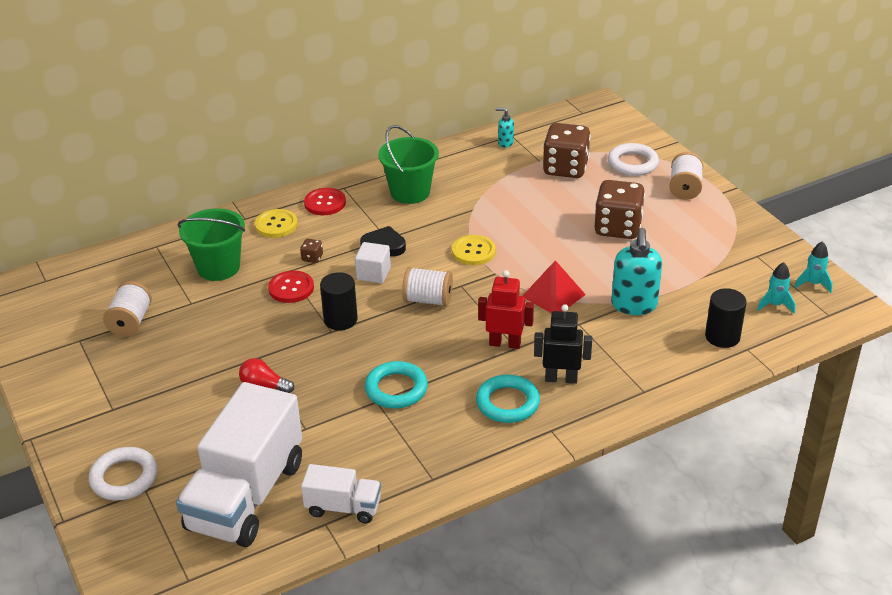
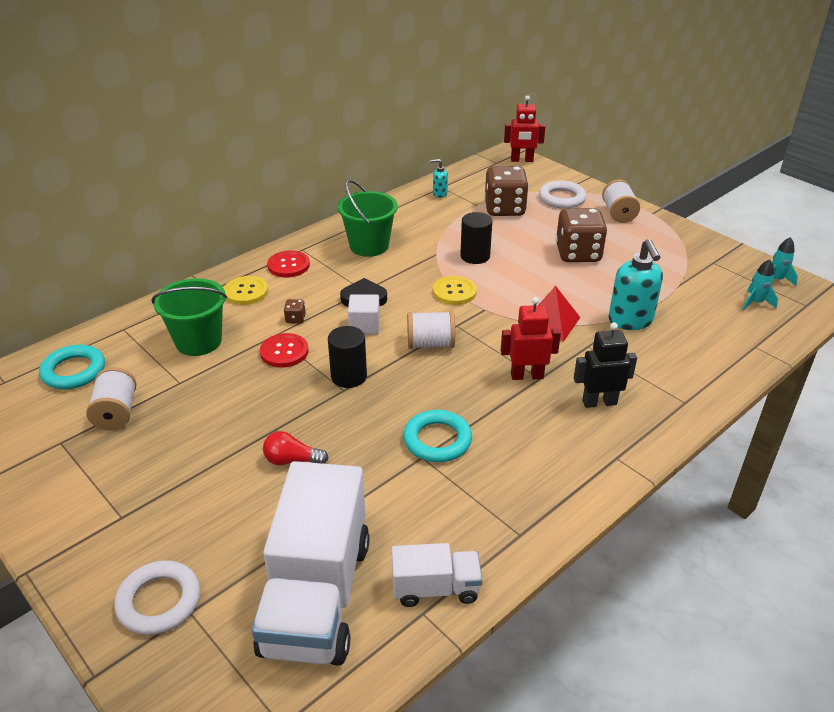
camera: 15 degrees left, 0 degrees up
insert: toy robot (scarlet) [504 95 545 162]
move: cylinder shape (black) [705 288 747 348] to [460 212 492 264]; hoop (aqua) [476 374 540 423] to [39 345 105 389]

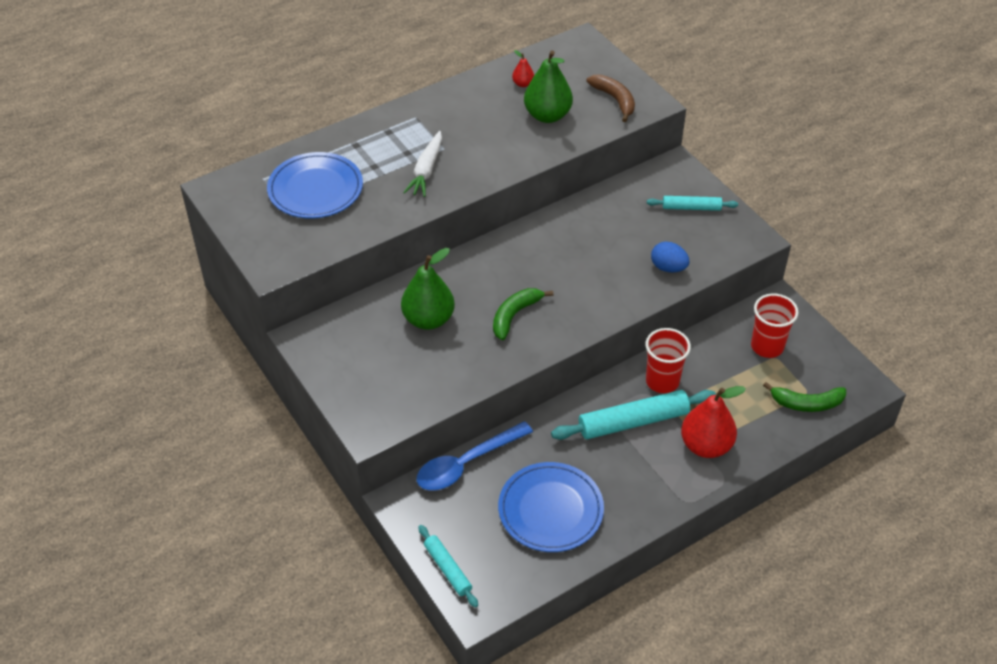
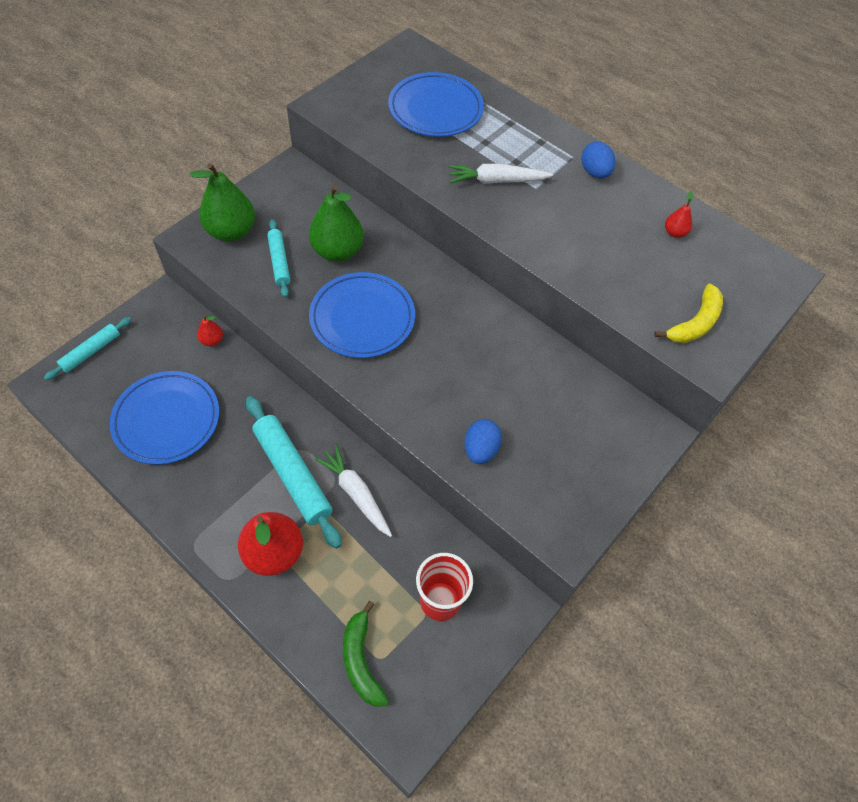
camera: 70 degrees right, 10 degrees up
insert: egg (royal blue) [581 141 615 179]
move: pear (emerald) [524 50 573 123] to [190 163 255 242]; rolling pin (aqua) [647 196 738 211] to [267 219 290 298]
replace: banana (emerald) [493 288 554 340] to dinner plate (royal blue) [309 272 415 358]; tumbler (scarlet) [646 328 691 393] to toy carrot (snow-white) [315 445 392 537]; tablespoon (royal blue) [417 421 533 491] to pear (scarlet) [197 315 223 346]
recolor: banana (brown) [586 74 635 122] to banana (yellow) [654 284 723 343]

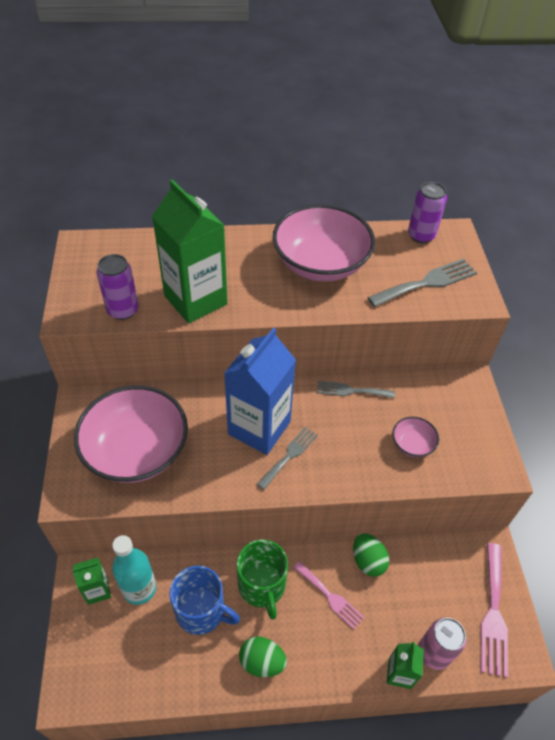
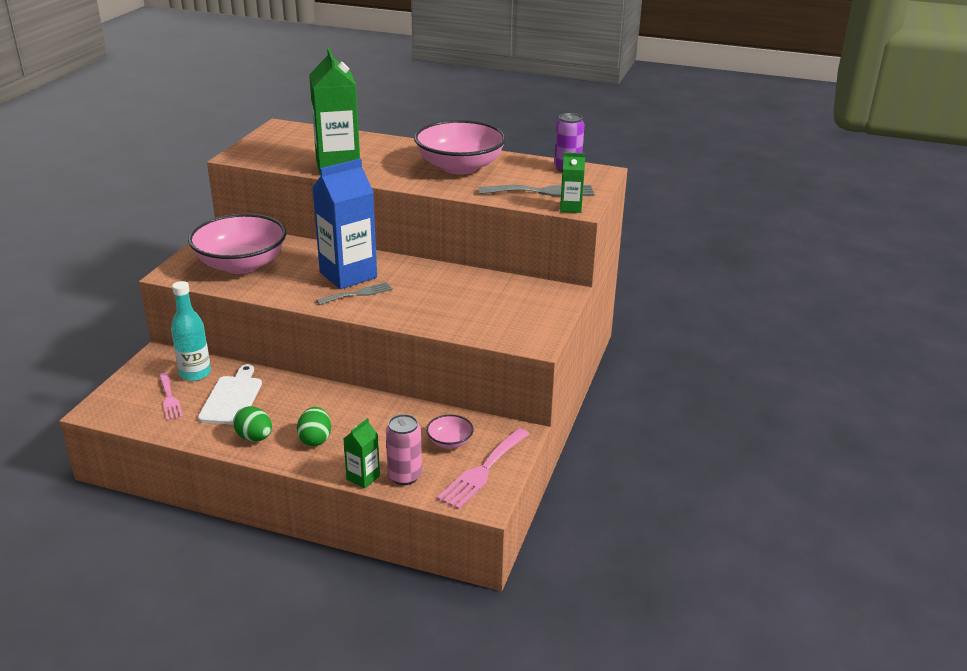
camera: 25 degrees right, 20 degrees down
delete: soda can (purple) [96 254 139 320]; table fork (ash-grey) [317 381 395 398]; coffee mug (emerald) [237 539 288 620]
move: serving bowl (rose-pink) [392 417 439 458] to [426 415 474 449]; egg (emerald) [353 533 389 577] to [297 407 331 446]; carton (emerald) [72 558 111 605] to [560 152 585 213]; table fork (rose-pink) [293 561 364 630] to [159 373 183 420]
replace: coffee mug (royal blue) [169 566 240 635] to bread board (snow-white) [198 364 262 425]

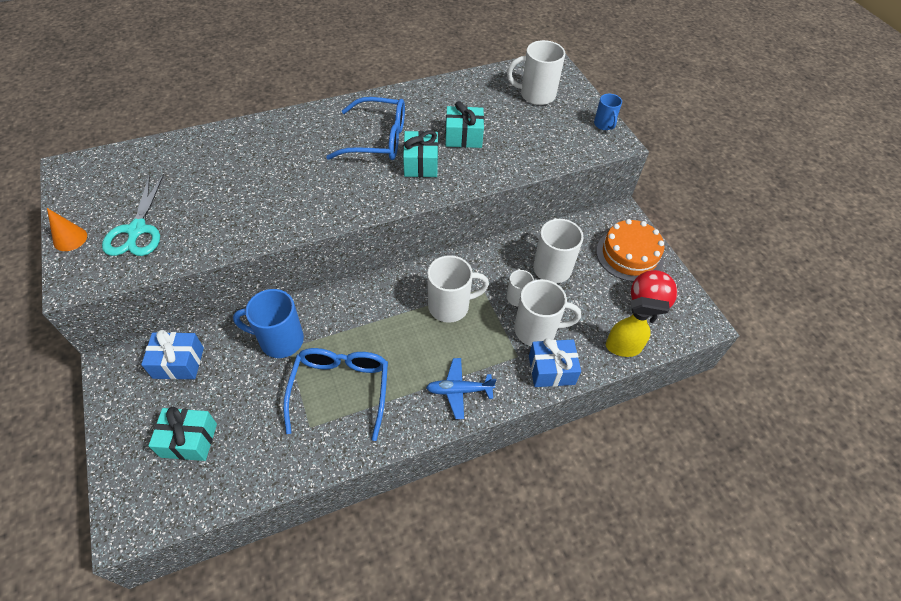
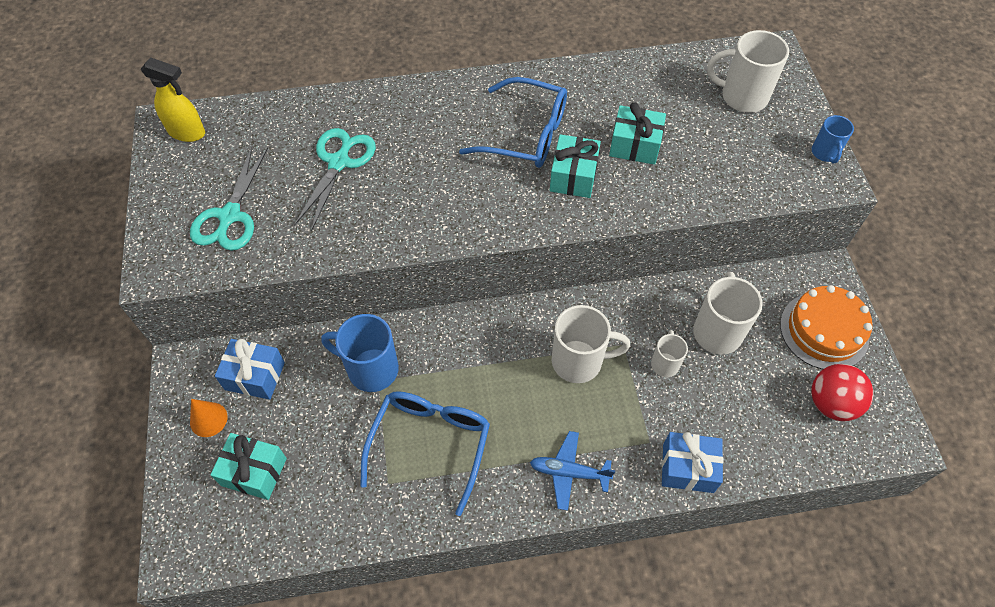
camera: 15 degrees right, 5 degrees up
delete: coffee mug (snow-white) [514 279 581 346]
insert: shears (aqua) [294 128 376 231]
move: cone shape (orange-coloured) [47 208 87 251] to [190 399 228 437]; spray cleaner (yellow) [606 297 670 357] to [141 57 205 142]

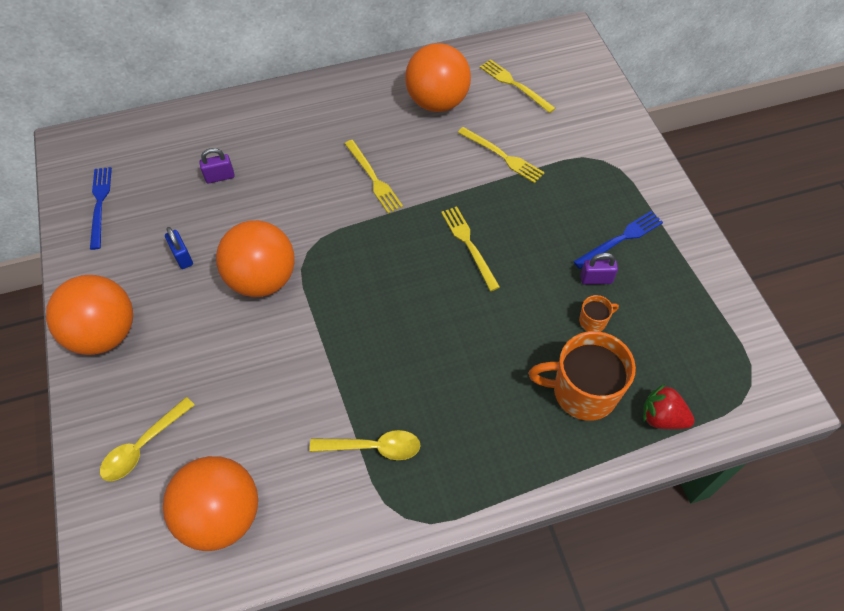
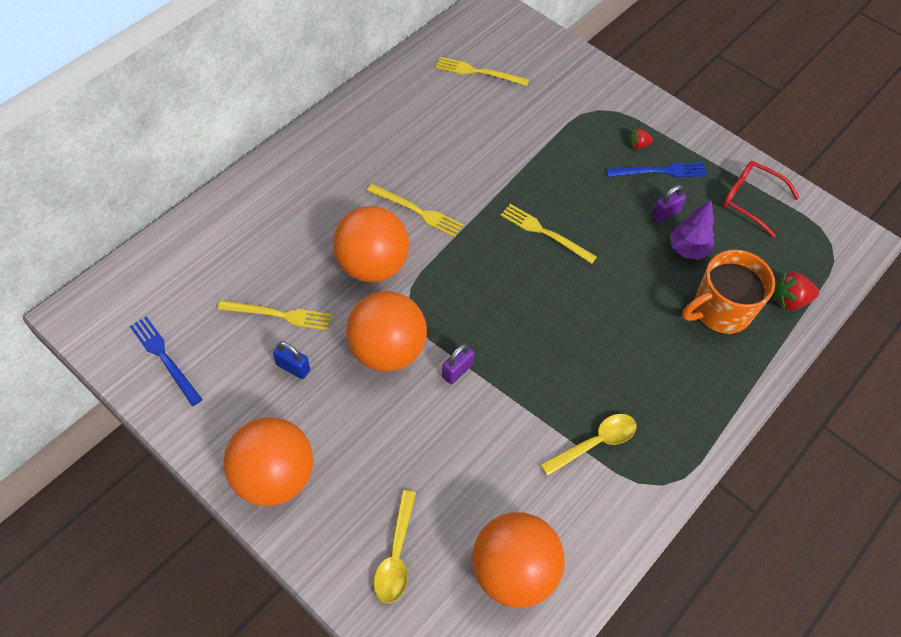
camera: 35 degrees left, 0 degrees up
insert: berry (scarlet) [629 128 653 149]; spectacles (scarlet) [723 161 799 238]
move: play ball (orange-coloured) [405 43 471 112] to [333 206 409 282]; table fork (yellow) [458 127 545 183] to [218 300 332 331]; lock (purple) [199 148 235 183] to [442 344 474 384]
replace: coffee mug (orange-coloured) [579 295 619 332] to tree (purple) [670 200 714 260]
rotate: table fork (royal blue) [573 211 663 269] = [606 162 707 178] 60 degrees clockwise

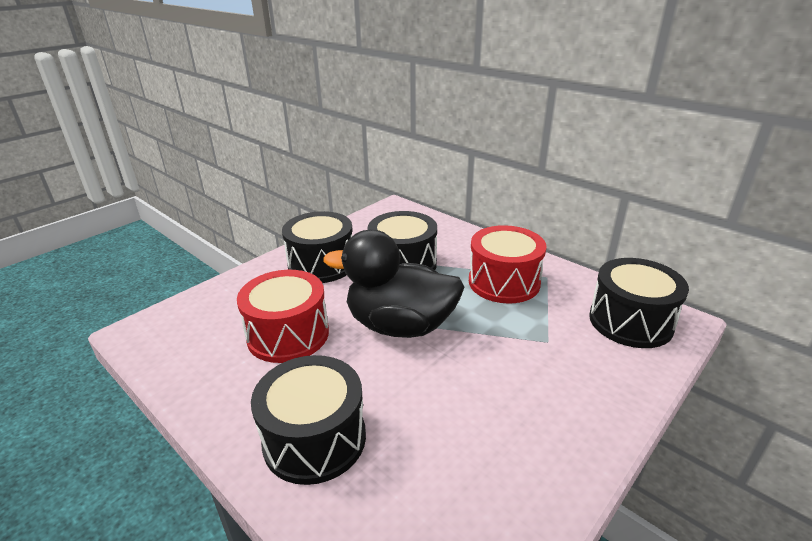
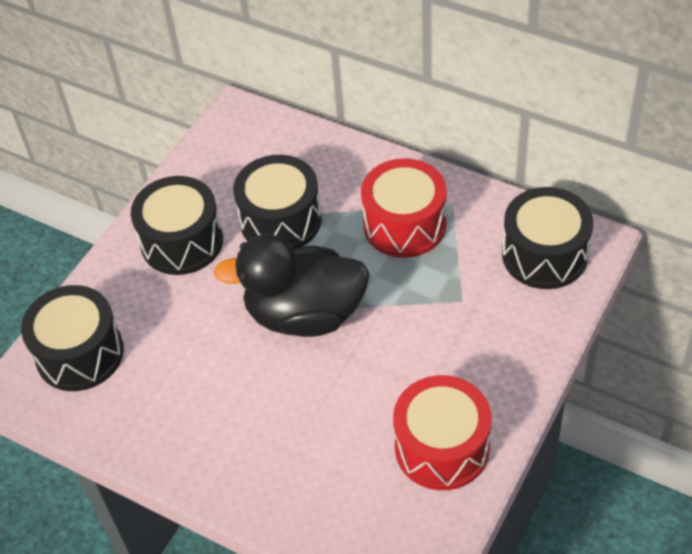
camera: 10 degrees left, 20 degrees up
move: snare drum (scarlet) [237 270 329 363] to [393 375 492 490]; snare drum (black) [251 355 366 485] to [21 285 124 391]

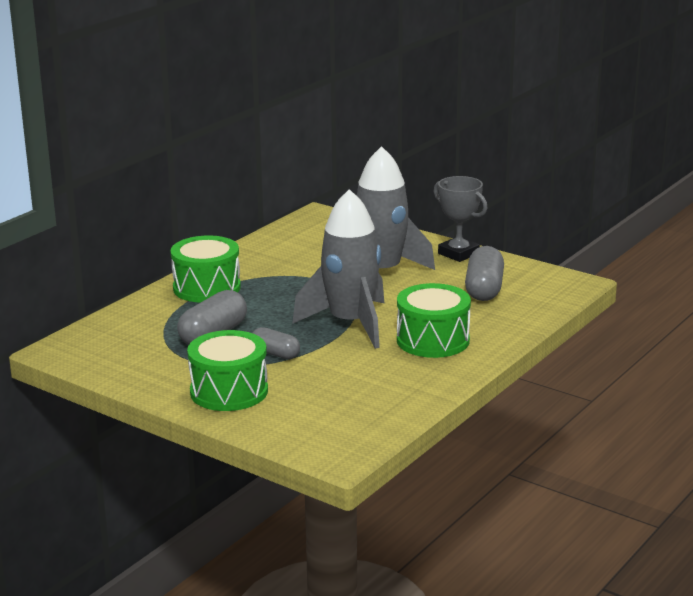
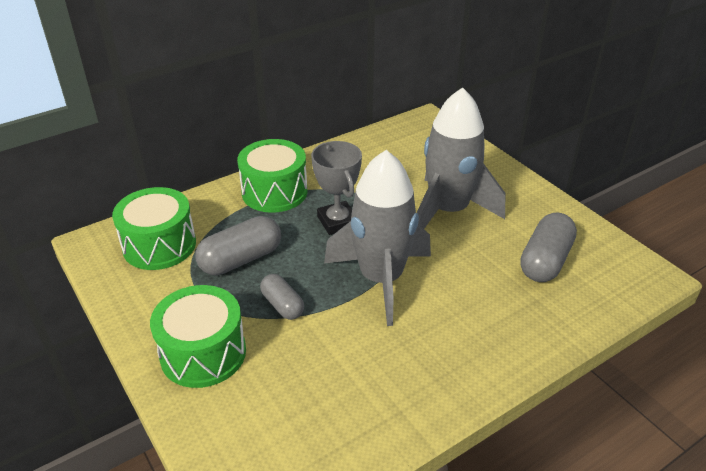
camera: 20 degrees right, 15 degrees up
move: trophy (ash-grey) [433 176 487 262] to [311 141 362 235]; snare drum (emerald) [397 283 471 358] to [112 187 196 270]

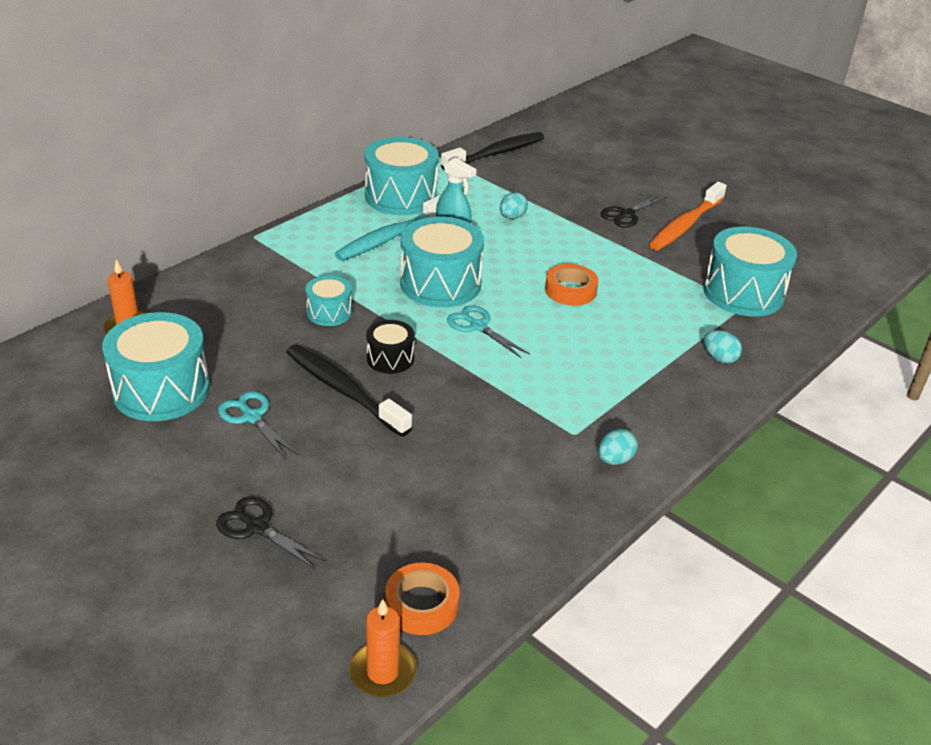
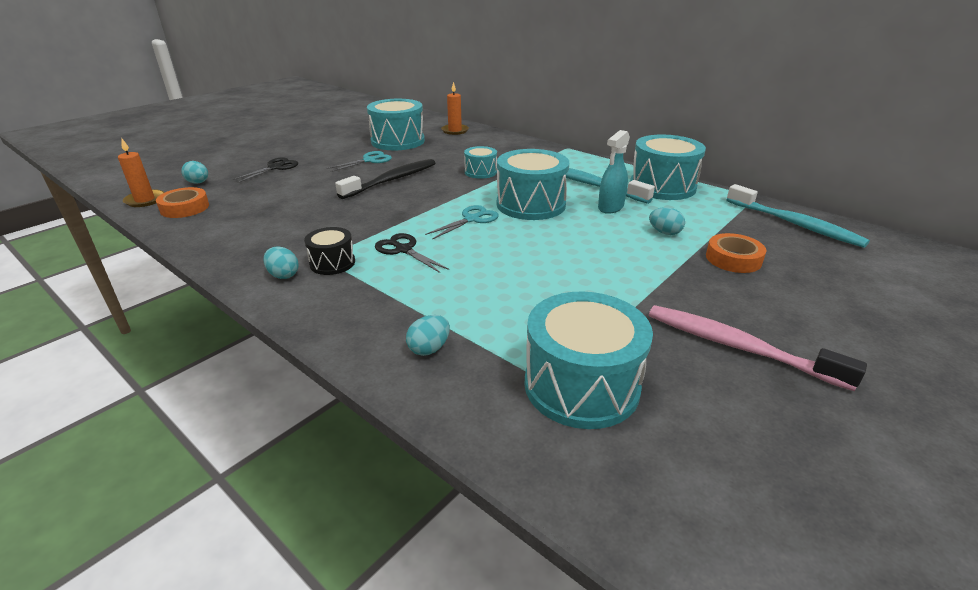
camera: 90 degrees right, 5 degrees down
insert: egg (aqua) [181 161 208 184]
move: shears (black) [601 194 666 227] to [375 233 449 273]; roll of tape (orange-coloured) [545 264 599 306] to [706 233 766 273]; snare drum (black) [366 320 415 374] to [304 227 355 275]
recolor: dental brush (black) [441 132 544 171] to dental brush (aqua) [726 184 870 248]; dental brush (orange-coloured) [649 182 727 250] to dental brush (rose-pink) [649 305 867 391]

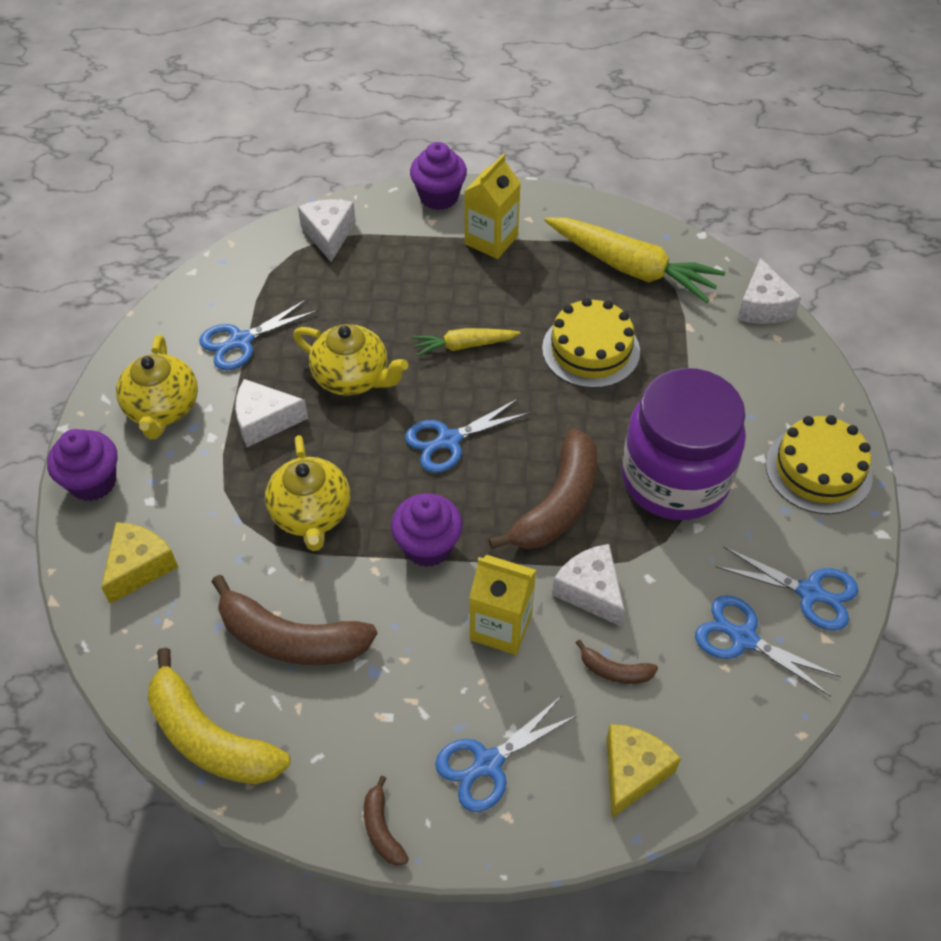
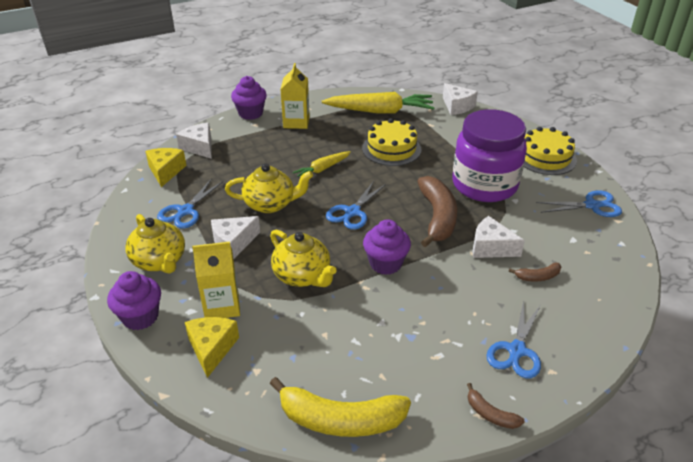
camera: 30 degrees left, 15 degrees down
delete: banana (brown) [212 575 377 665]; shears (royal blue) [695 595 841 697]
move: carton (yellow) [469 555 536 655] to [192 242 240 318]; cheese (yellow) [606 724 681 819] to [145 148 187 187]

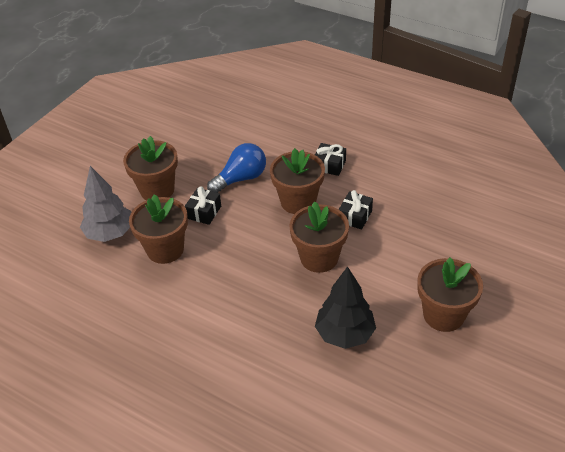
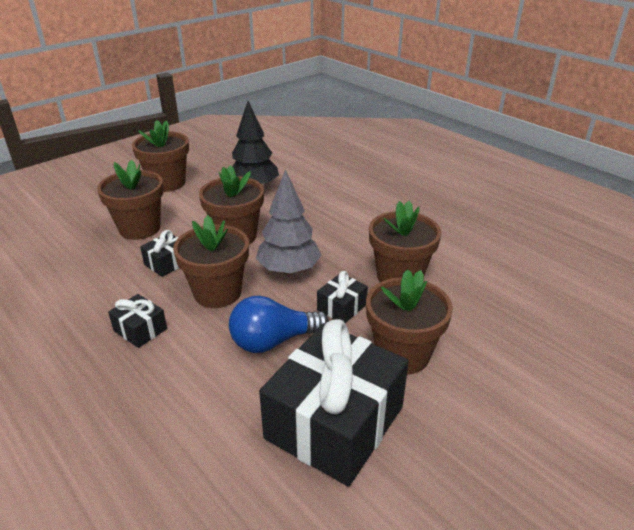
camera: 165 degrees left, 10 degrees down
insert: potted plant (brown) [97 160 164 240]; wrapped gift (black) [259 319 409 486]
move: tree (ash-grey) [80 166 131 242] to [256 169 322 275]

